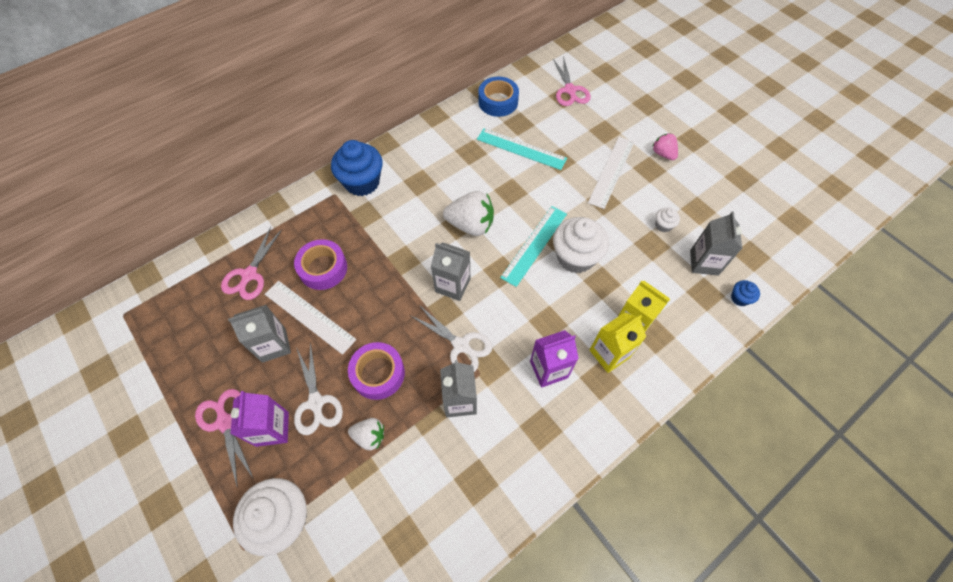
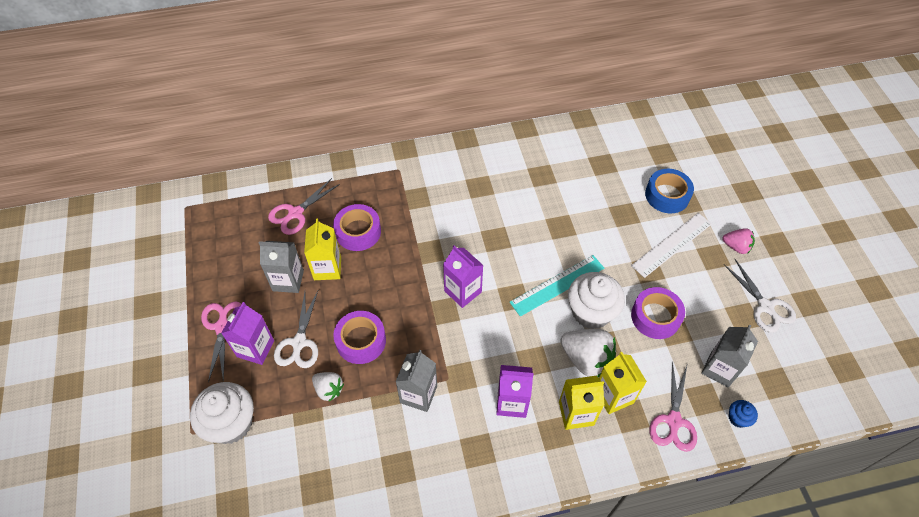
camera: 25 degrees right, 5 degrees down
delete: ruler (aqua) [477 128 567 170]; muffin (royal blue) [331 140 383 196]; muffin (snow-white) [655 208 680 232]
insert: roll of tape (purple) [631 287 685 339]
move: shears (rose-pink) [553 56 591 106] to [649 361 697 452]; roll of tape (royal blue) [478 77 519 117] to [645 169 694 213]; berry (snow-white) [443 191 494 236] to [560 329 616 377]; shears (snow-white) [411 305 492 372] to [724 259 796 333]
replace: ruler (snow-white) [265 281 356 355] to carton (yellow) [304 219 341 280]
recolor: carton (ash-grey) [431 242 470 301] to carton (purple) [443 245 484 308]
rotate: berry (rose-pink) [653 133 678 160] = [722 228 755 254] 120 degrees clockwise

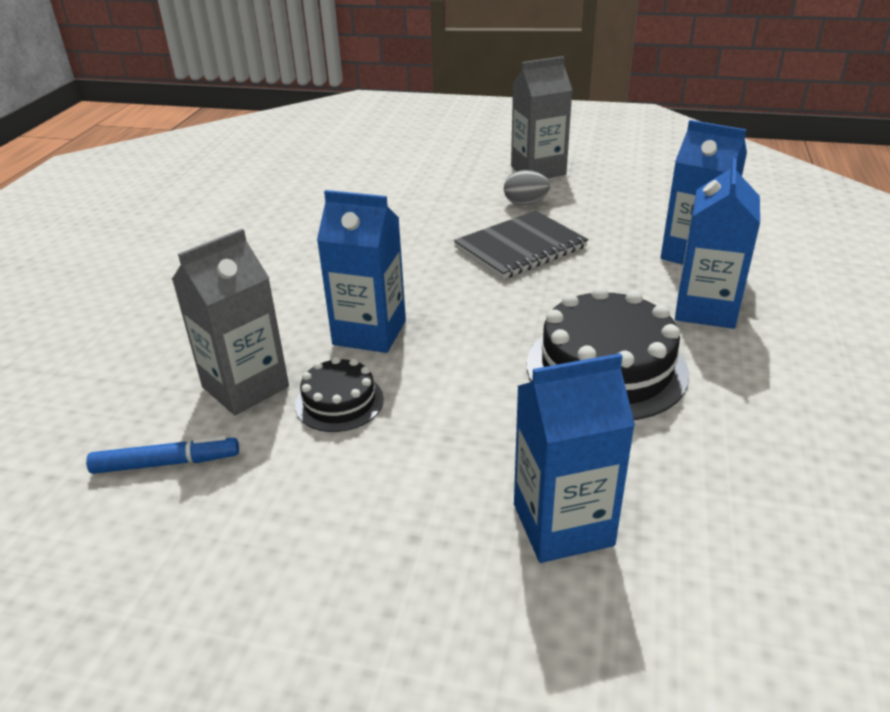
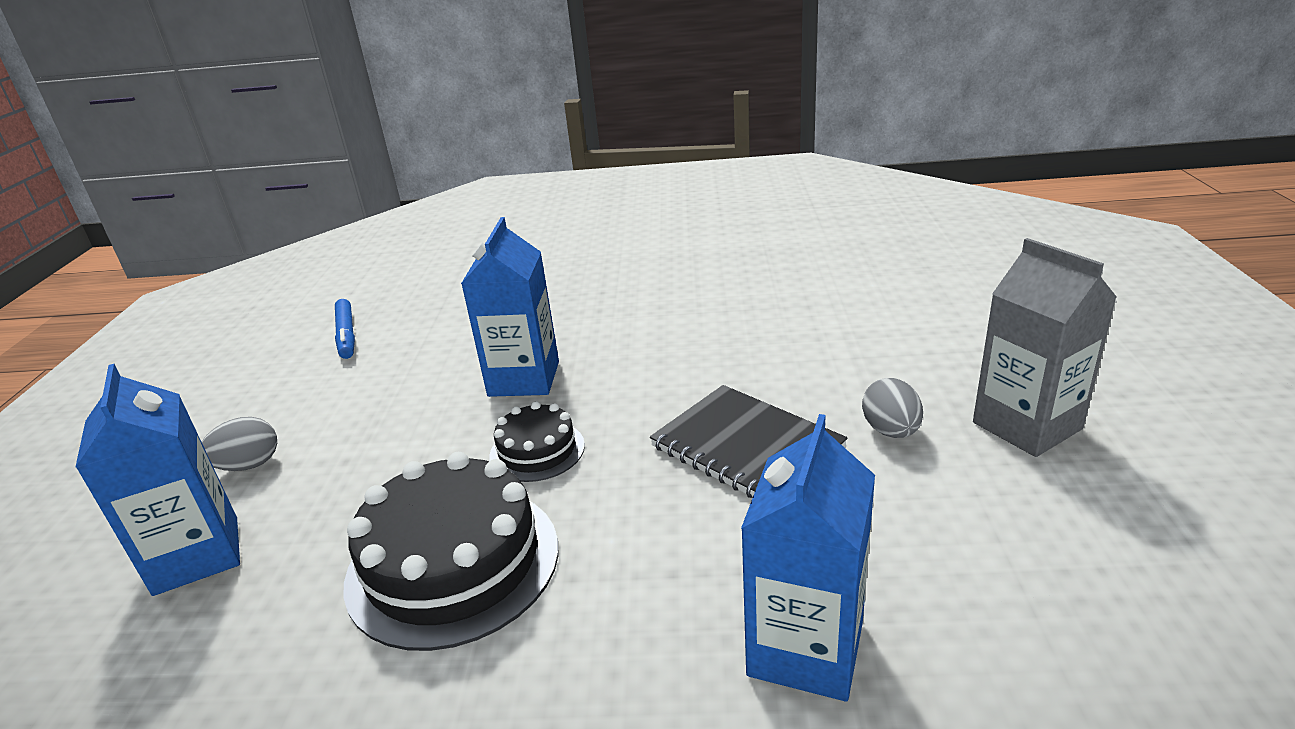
camera: 80 degrees right, 5 degrees down
delete: carton (royal blue) [675 158 760 329]; carton (ash-grey) [172 229 289 415]
insert: egg (ash-grey) [202 417 277 471]
move: cake (black) [295 357 384 432] to [489 401 585 482]

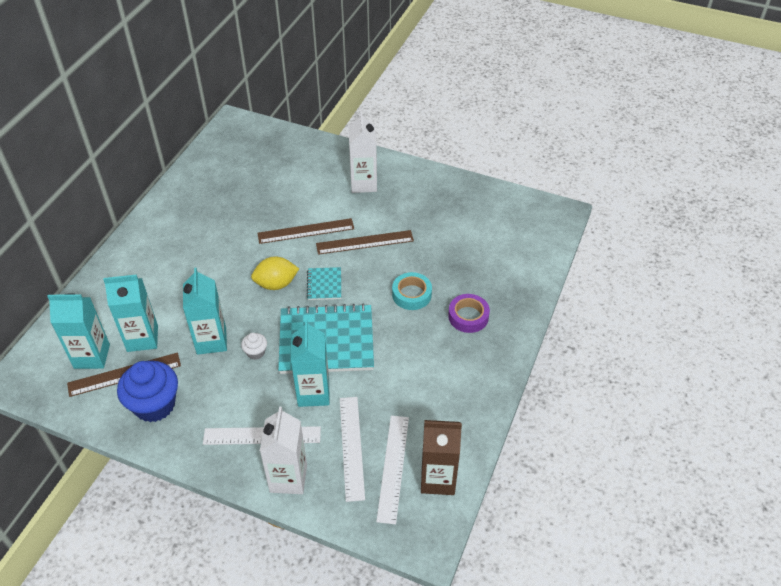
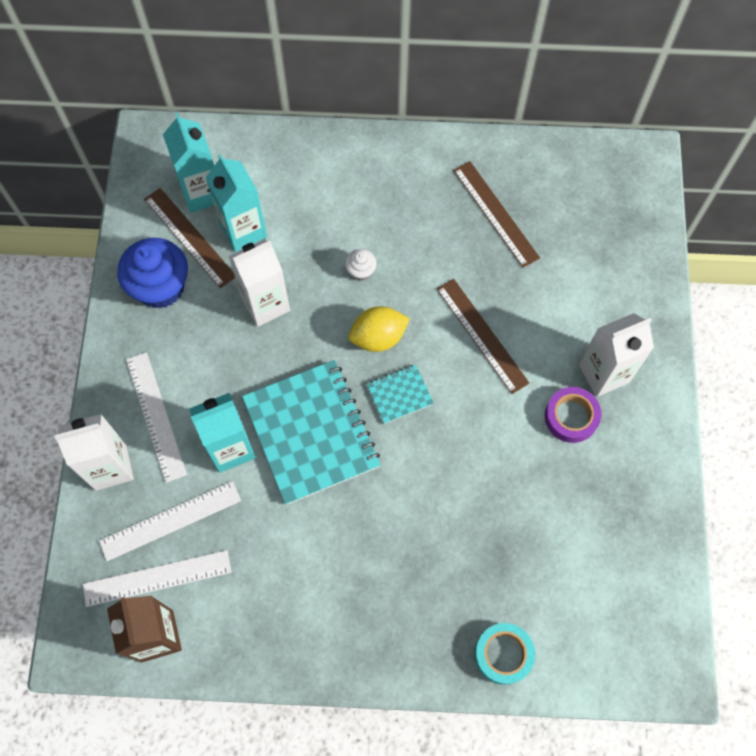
camera: 70 degrees right, 20 degrees up
move: ruler (brown) [316 230 414 255] to [453 161 540 268]; roll of tape (aqua) [392 272 432 310] to [475 623 535 685]; roll of tape (purple) [448 294 490 333] to [545 387 601 443]; muffin (snow-white) [241 333 267 360] to [345 249 377 281]
recolor: carton (aqua) [183 268 227 355] to carton (snow-white) [229 239 290 327]
rotate: lemon (yellow) [251 257 299 290] = [348 306 410 352] 75 degrees counterclockwise

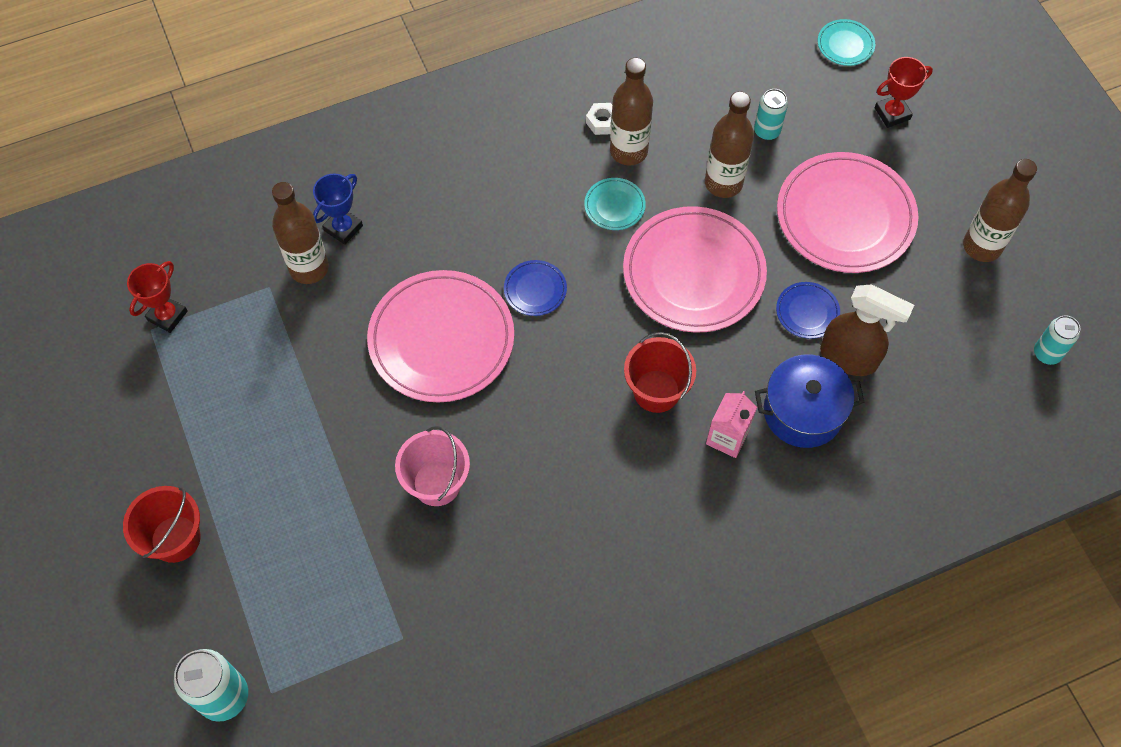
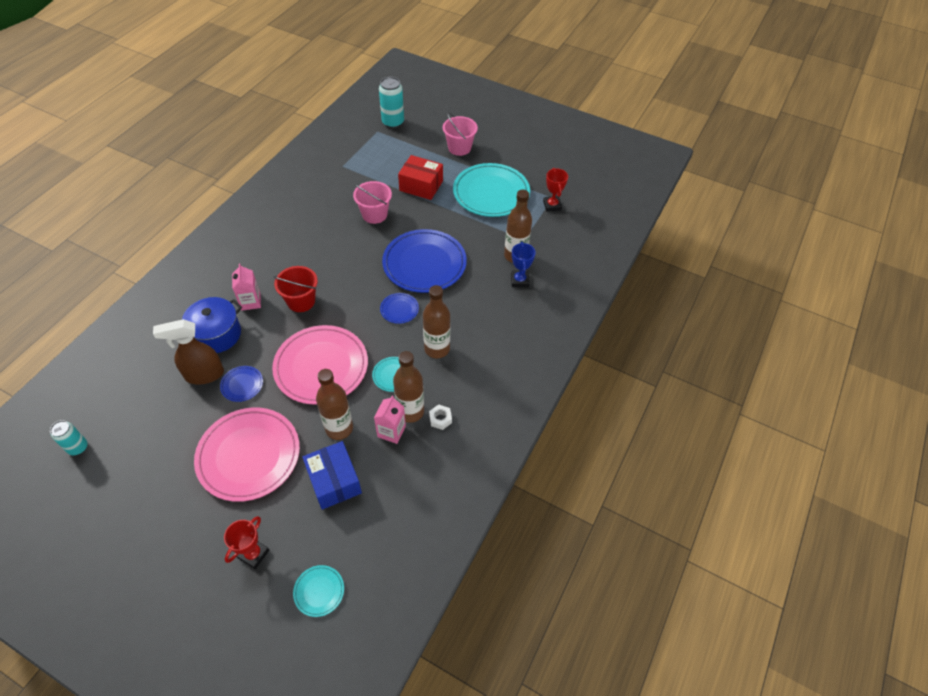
camera: 140 degrees right, 10 degrees down
insert: box (scarlet) [398 155 443 200]; dinner plate (aqua) [453 163 530 217]; carton (rose-pink) [374 395 406 444]
move: flask (brown) [963 159 1037 262] to [423 285 450 358]
replace: soda can (aqua) [754 89 788 140] to box (royal blue) [302 441 362 510]
recolor: dinner plate (rose-pink) [367 270 514 402] to dinner plate (royal blue) [382 229 467 293]; bucket (scarlet) [123 486 200 563] to bucket (rose-pink) [443 112 478 156]

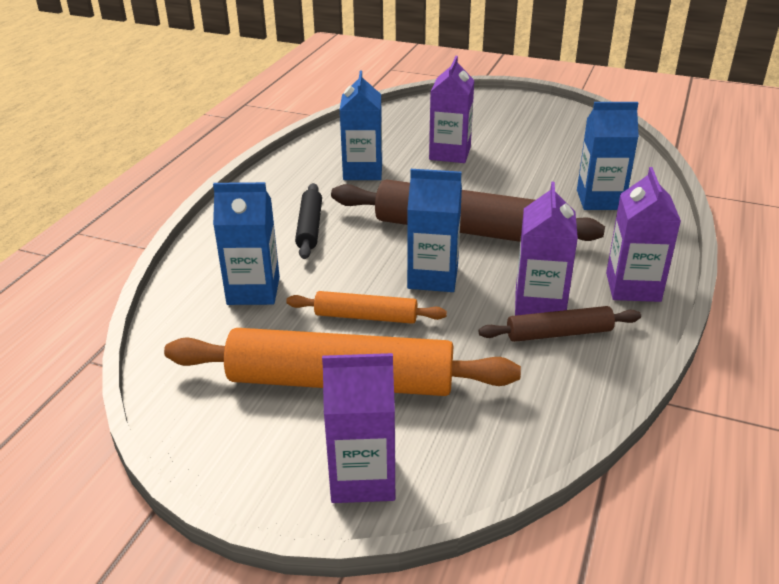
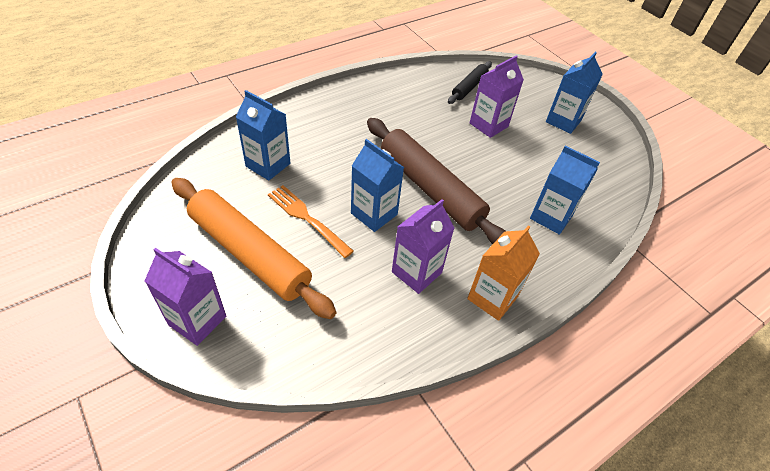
camera: 30 degrees right, 15 degrees up
delete: rolling pin (brown) [479 306 641 342]
move: carton (royal blue) [340 71 382 180] to [546 52 603 134]; rolling pin (black) [295 183 322 259] to [448 61 492 104]
replace: rolling pin (orange-coloured) [286 291 447 324] to table fork (orange-coloured) [268 185 354 258]
recolor: carton (purple) [606 167 681 302] to carton (orange-coloured) [467 225 540 321]

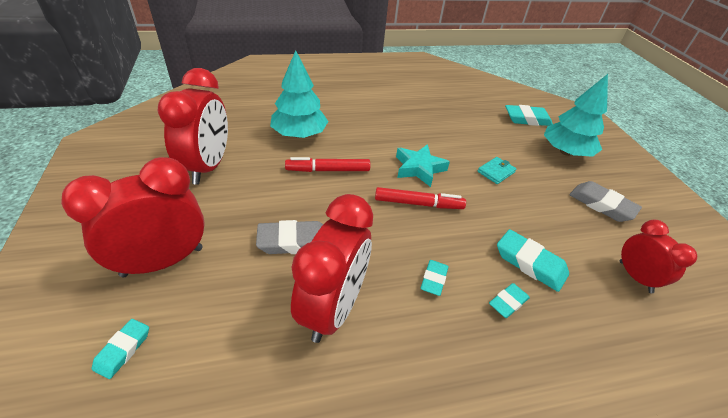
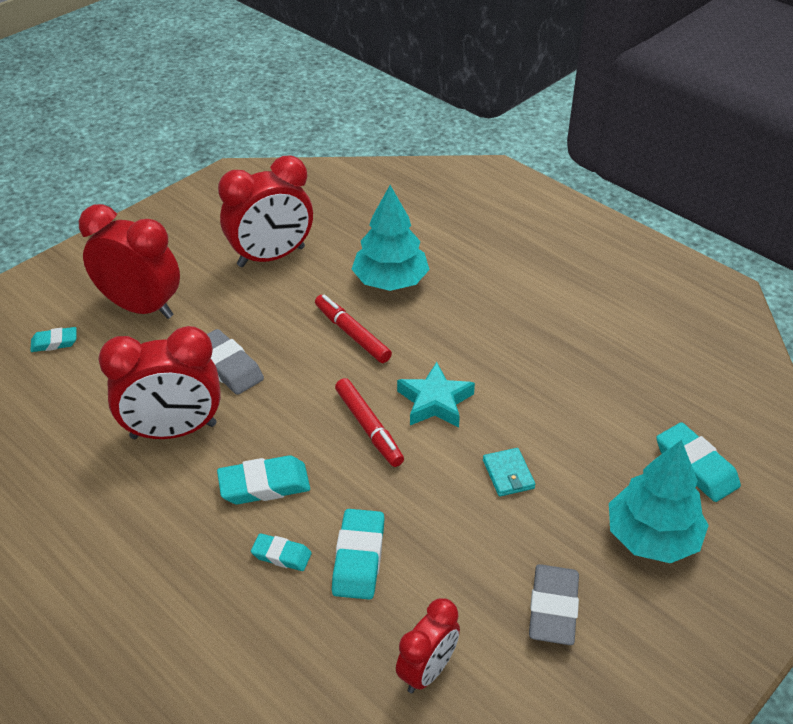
camera: 60 degrees right, 0 degrees up
rotate: wallet (aqua) [478 157 516 184] = [483 448 536 497] 60 degrees clockwise
resize: pencil eraser (aqua) [421 260 448 296] = [217 456 310 504] x1.66

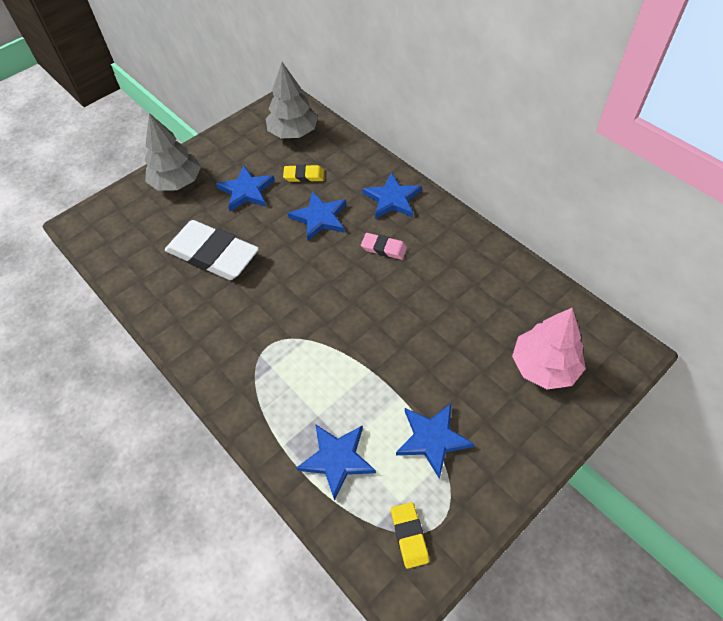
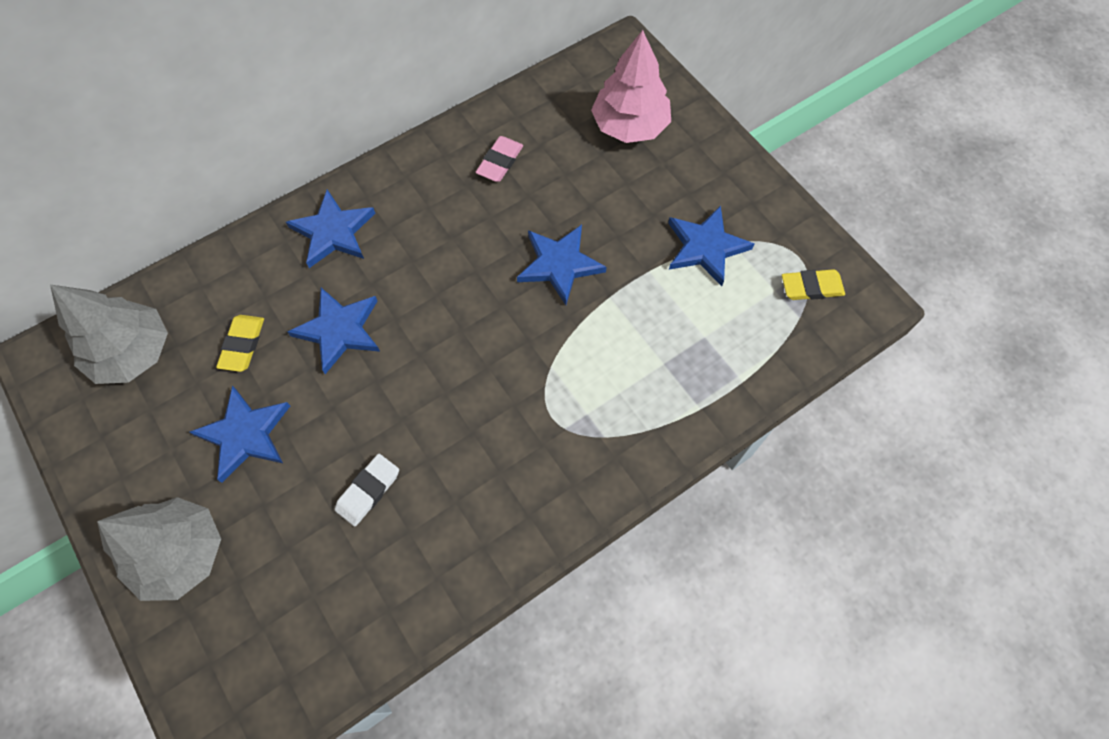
camera: 85 degrees left, 10 degrees up
move: pencil eraser (rose-pink) [361 233 407 260] to [475 136 523 182]; five-pointed star (royal blue) [296 424 376 501] to [517 225 607 305]
resize: pencil eraser (snow-white) [165 220 259 280] = [335 454 399 526] x0.46

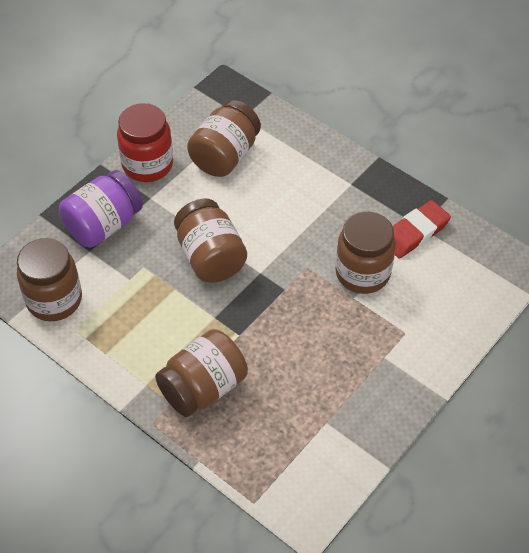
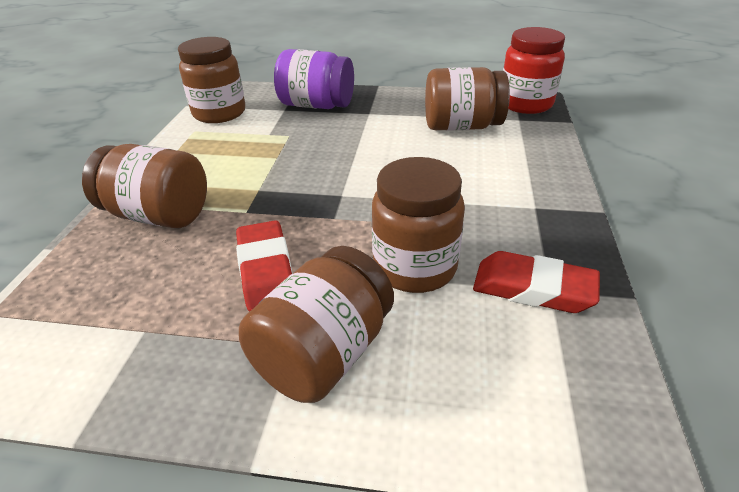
camera: 60 degrees right, 15 degrees down
insert: pencil eraser (scarlet) [236 220 293 312]
move: jar (scarlet) [117 103 173 182] to [503 27 565 114]; jar (brown) [174 199 247 283] to [239 246 394 403]

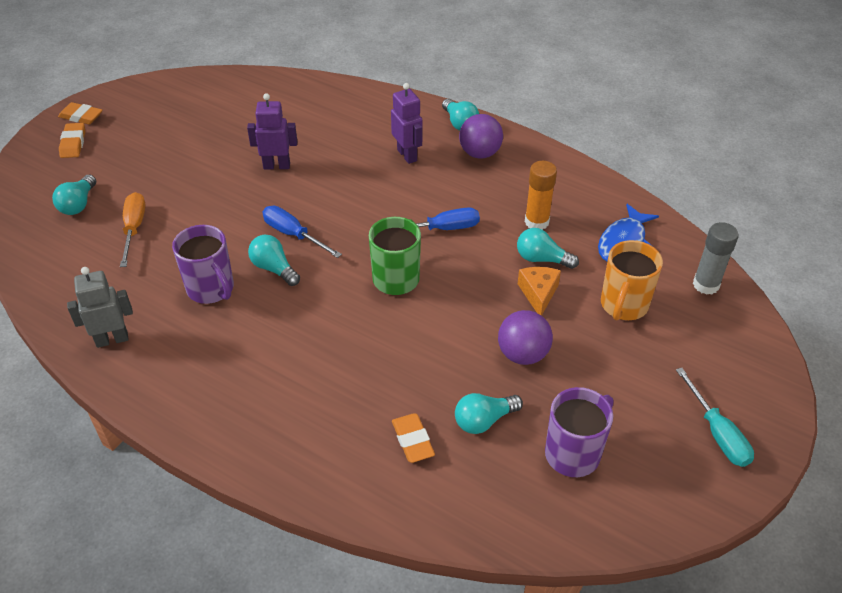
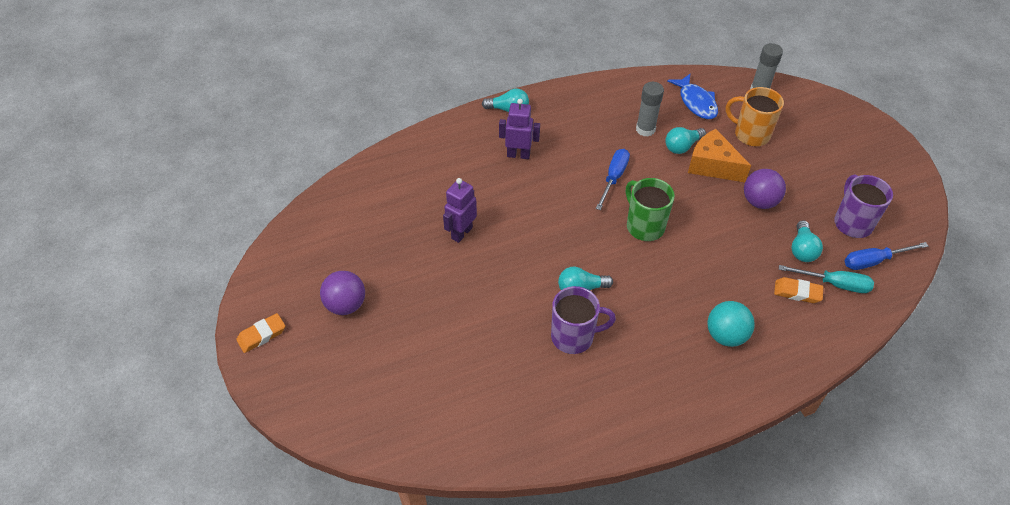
camera: 55 degrees left, 5 degrees up
delete: pencil eraser (orange-coloured) [59 123 85 158]; light bulb (aqua) [52 175 96 215]; flat screwdriver (orange-coloured) [120 192 146 267]; toy robot (ash-grey) [67 267 133 348]
insert: play ball (aqua) [707 301 755 347]
move: play ball (purple) [459 114 503 158] to [320 271 365 315]; flat screwdriver (royal blue) [262 206 342 258] to [845 242 928 270]; flat screwdriver (aqua) [676 368 754 467] to [779 265 874 293]
recolor: stick of glue (orange-coloured) [525 161 557 230] to stick of glue (ash-grey) [636 82 664 137]
rotate: coffee mug (orange-coloured) [601 240 663 321] = [726 87 784 146] 150 degrees clockwise
resize: cheese (orange-coloured) [518 267 561 316] = [688 129 751 182] x1.51

